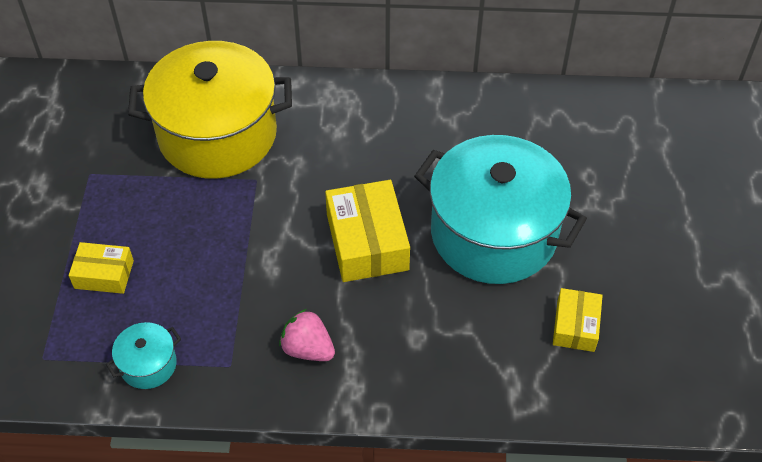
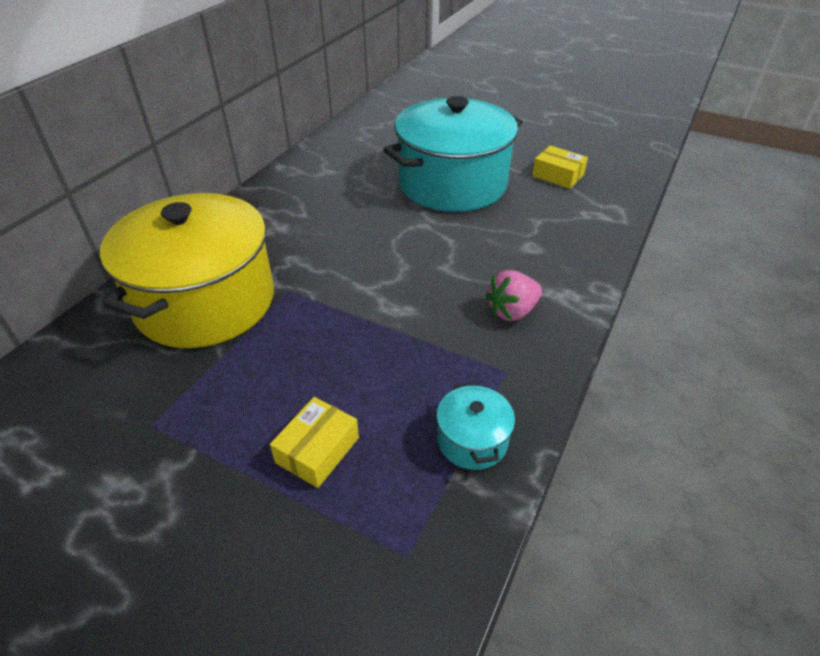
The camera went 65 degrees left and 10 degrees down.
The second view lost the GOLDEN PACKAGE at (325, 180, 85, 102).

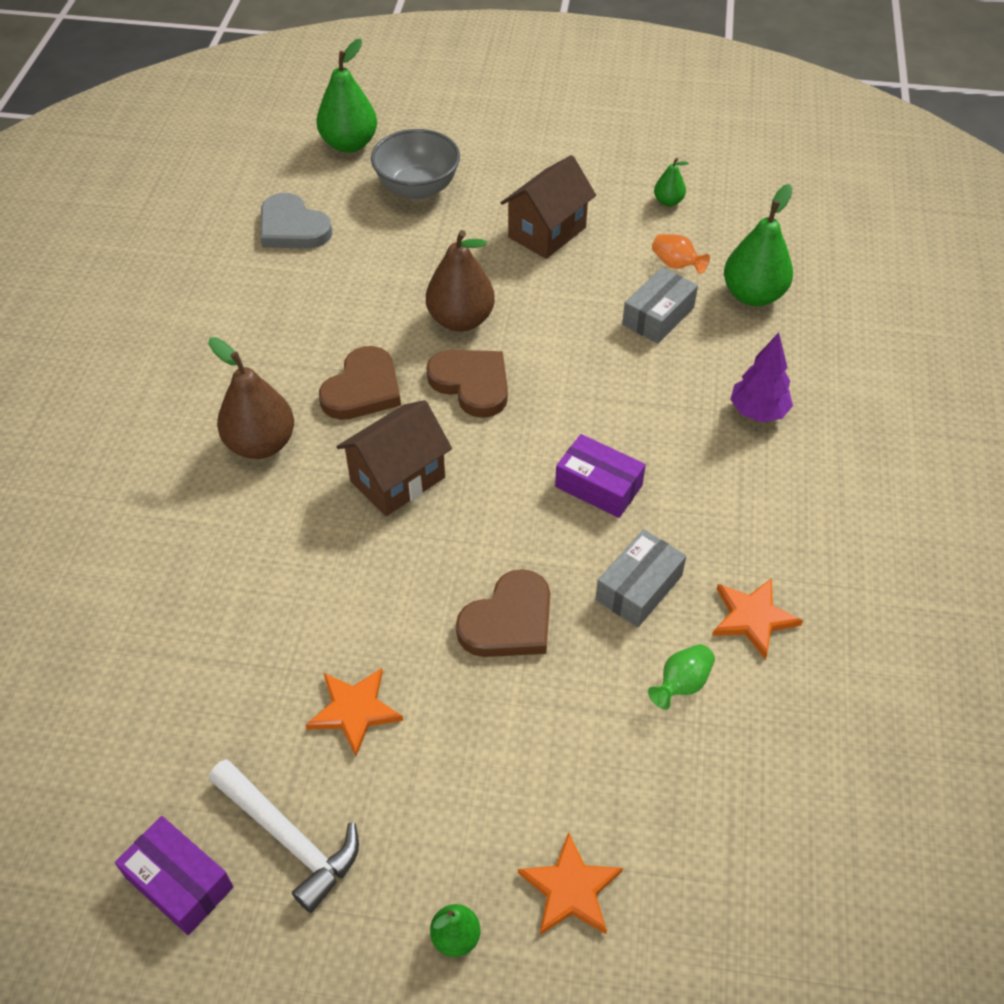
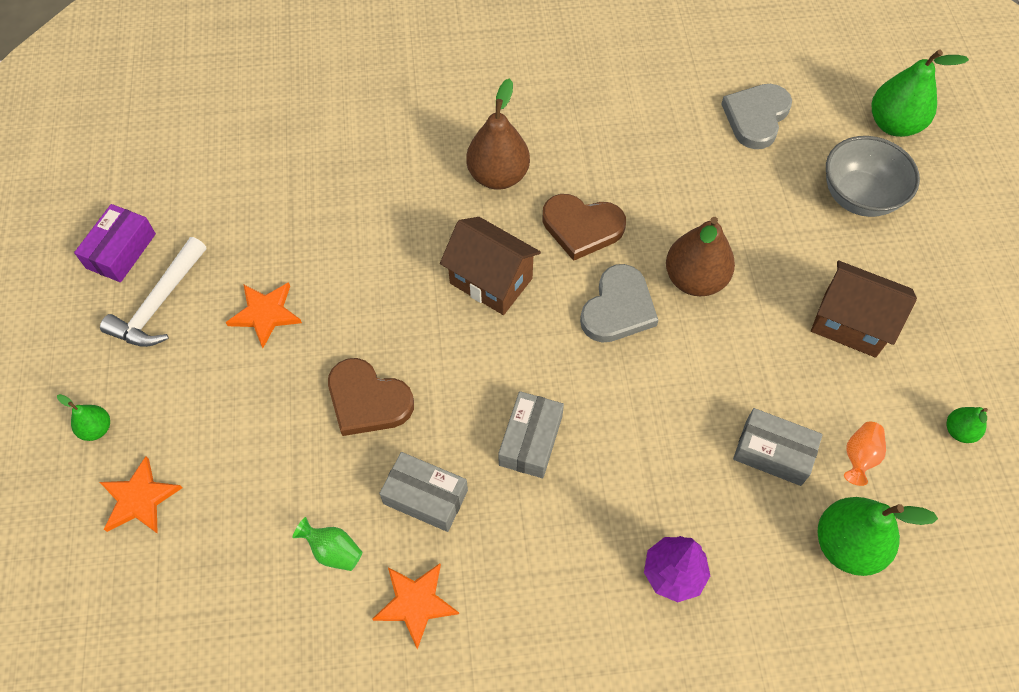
The camera went 75 degrees right and 10 degrees up.
What was the BROWN HEART SHAPE at (426, 350, 82, 68) turned into the GRAY HEART SHAPE at (580, 264, 78, 79).
What was the VIOLET PACKAGE at (555, 434, 91, 84) turned into the GRAY PACKAGE at (498, 391, 66, 87).

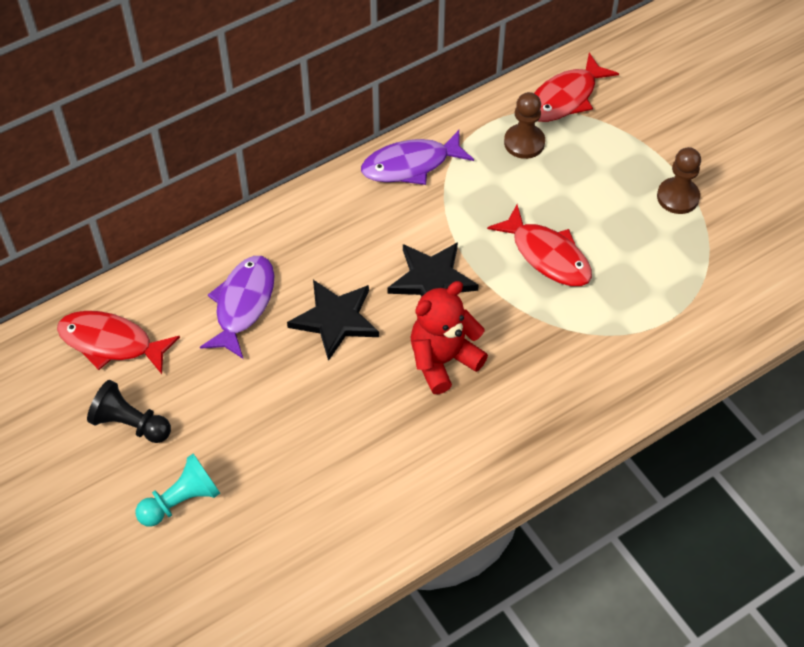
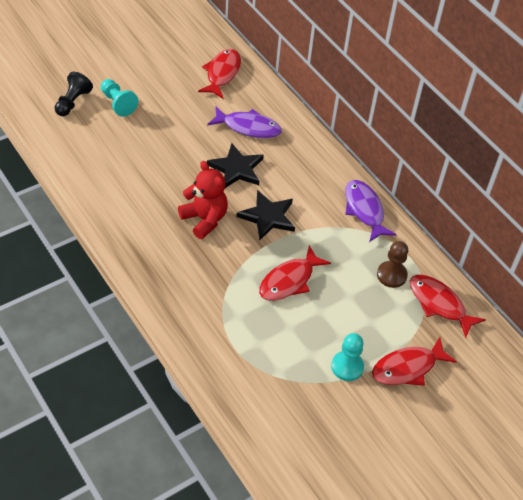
The camera went 85 degrees right and 5 degrees down.
The BLACK PAWN ended up elsewhere, having gone from (87, 380, 84, 63) to (55, 72, 38, 44).
What was the BROWN PAWN at (657, 147, 44, 67) turned into the TURQUOISE PAWN at (331, 333, 33, 48).
The second view gained the CRIMSON TOY FISH at (372, 337, 85, 49).

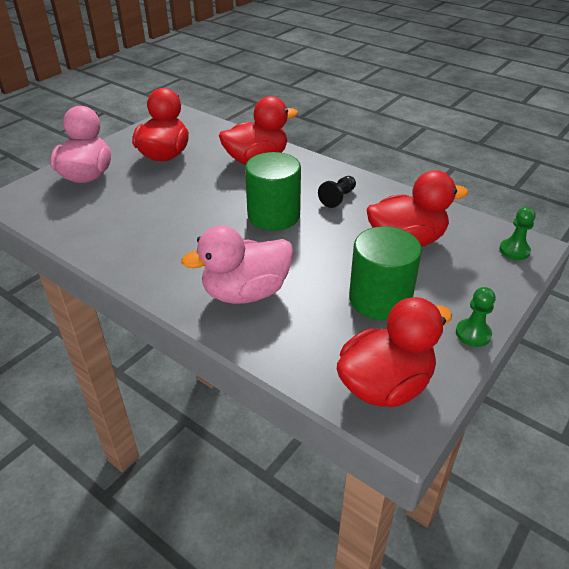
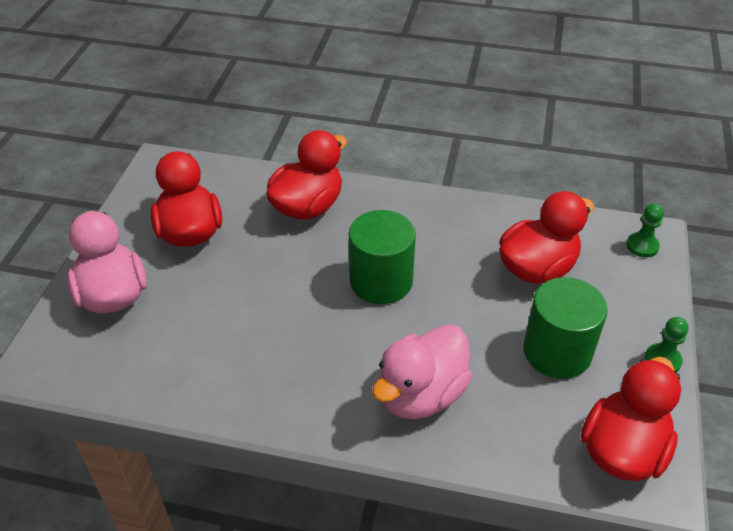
The camera went 25 degrees left and 5 degrees up.
The second view lost the BLACK PAWN at (318, 176, 38, 32).

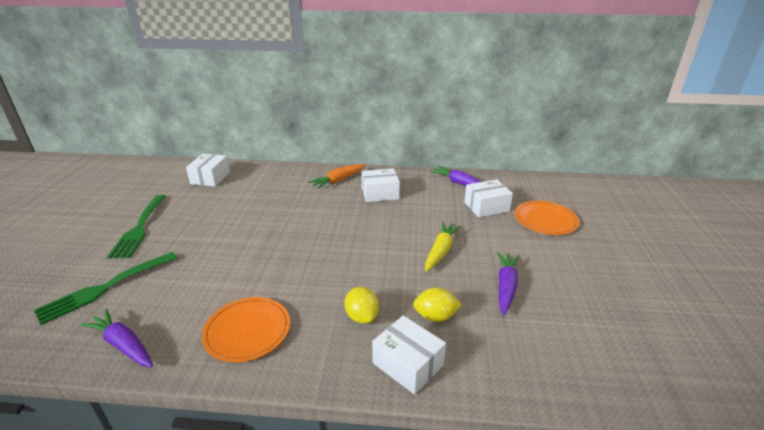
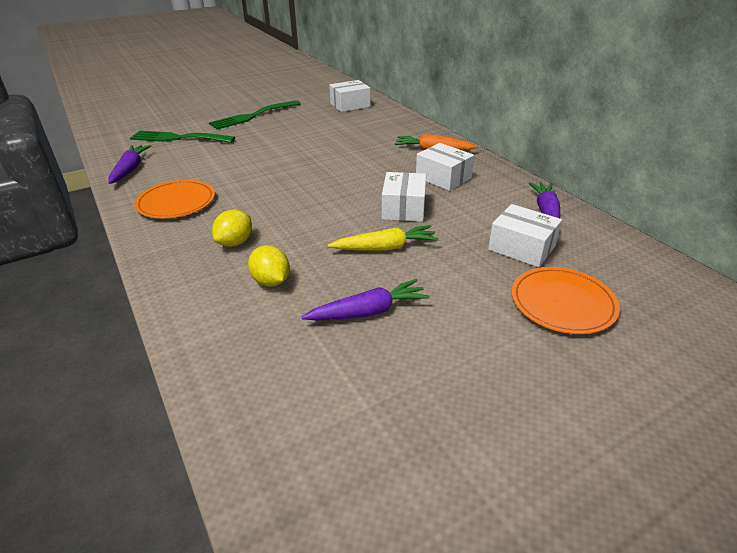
The camera went 55 degrees right and 5 degrees up.
The PURE WHITE PACKAGE ended up elsewhere, having gone from (372, 315, 74, 80) to (382, 172, 44, 50).

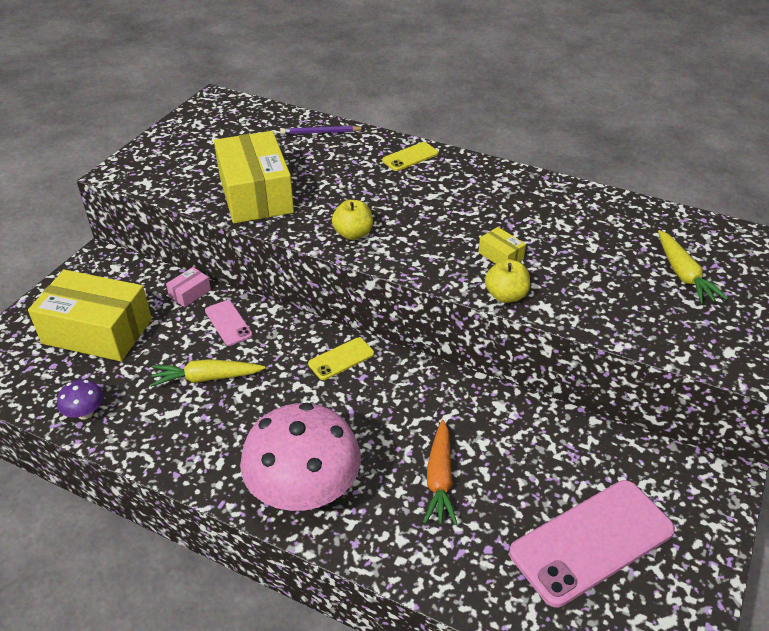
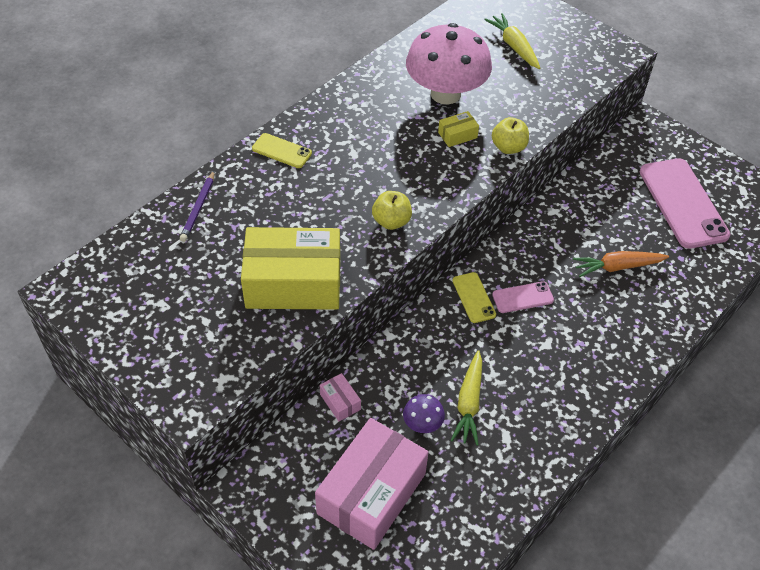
The camera went 75 degrees left and 10 degrees up.
What was the GOLDEN PACKAGE at (28, 270, 124, 91) turned into the ROSE-PINK PACKAGE at (315, 418, 114, 132).
The VIOLET TOADSTOOL ended up elsewhere, having gone from (57, 379, 46, 41) to (403, 394, 42, 39).
The ROSE-PINK SMARTPHONE ended up elsewhere, having gone from (205, 300, 48, 46) to (492, 281, 62, 32).
The ROSE-PINK TOADSTOOL ended up elsewhere, having gone from (240, 403, 121, 108) to (406, 23, 86, 81).
The GOLDEN SMARTPHONE at (382, 142, 56, 29) ended up facing another way, 45 degrees counterclockwise from before.
The ORANGE-COLOURED ROOT VEGETABLE at (424, 420, 33, 105) ended up facing another way, 150 degrees clockwise from before.
The GOLDEN ROOT VEGETABLE at (658, 230, 70, 74) ended up facing another way, 120 degrees counterclockwise from before.

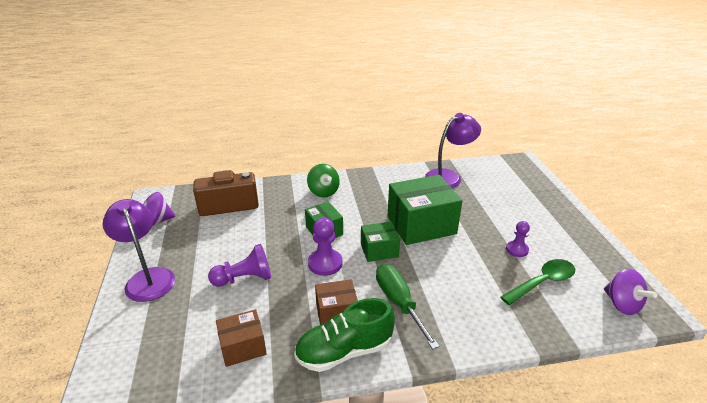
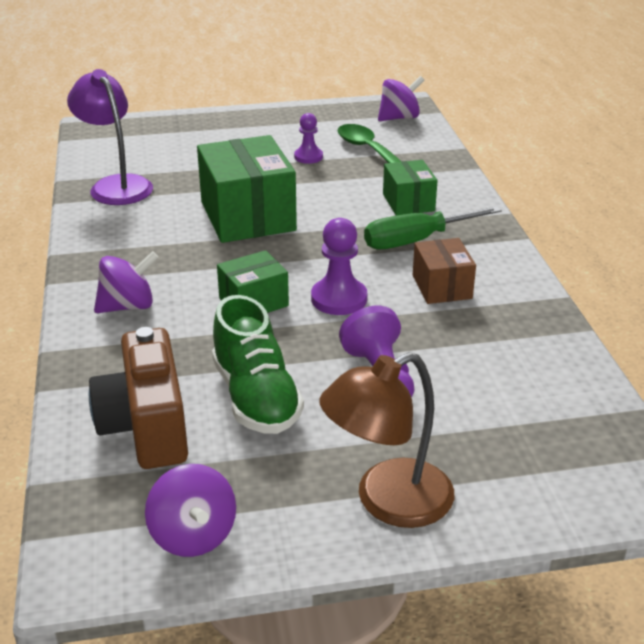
The camera went 90 degrees left and 0 degrees up.
What was the VIOLET DESK LAMP at (102, 199, 73, 103) turned into the BROWN DESK LAMP at (319, 352, 135, 176).
The second view lost the BROWN PACKAGE at (216, 309, 51, 58).
The GREEN SNEAKER ended up elsewhere, having gone from (294, 298, 101, 74) to (212, 295, 92, 139).
What was the GREEN SPINNING TOP at (307, 164, 33, 34) turned into the VIOLET SPINNING TOP at (94, 251, 65, 62).
The GREEN PACKAGE ended up elsewhere, having gone from (361, 221, 39, 41) to (383, 160, 55, 56).

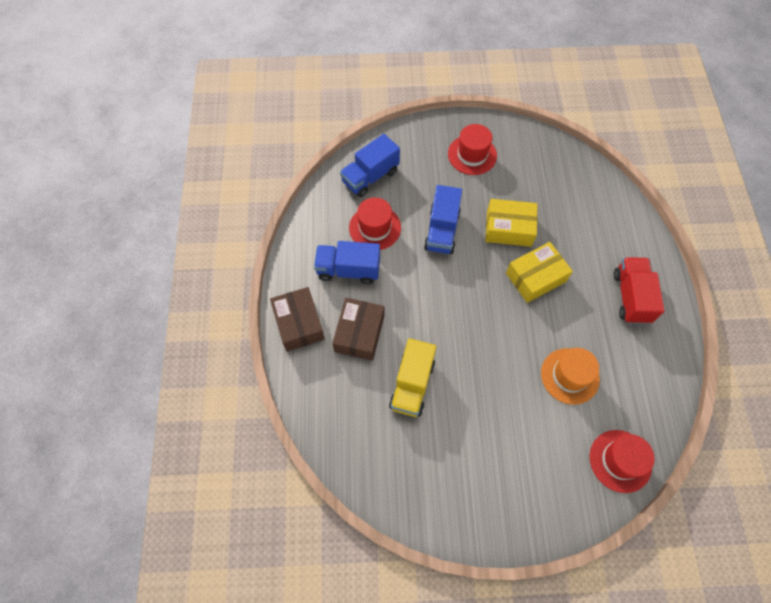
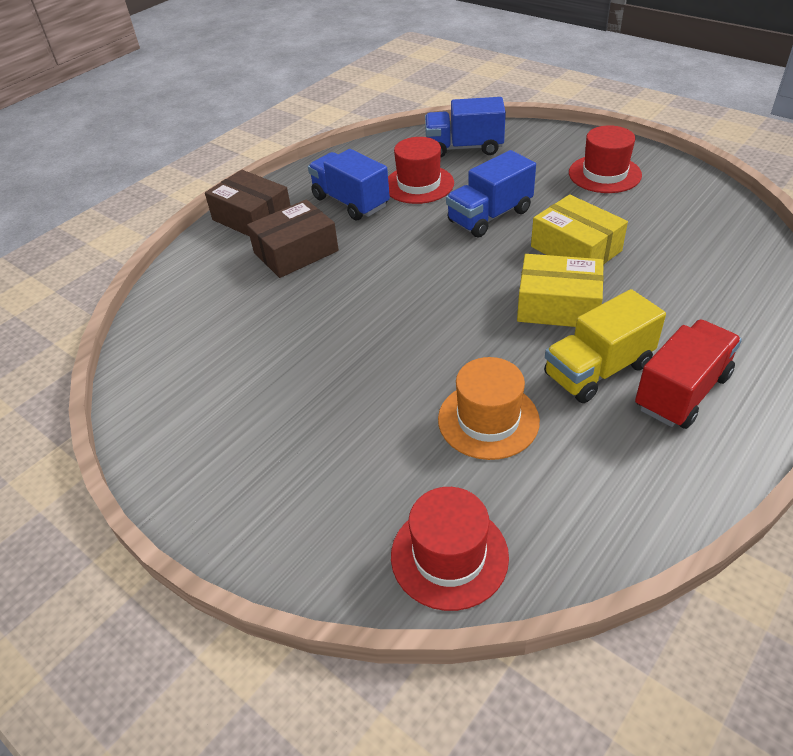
The camera went 45 degrees right and 20 degrees down.
The BROWN PACKAGE at (270, 287, 55, 65) ended up facing another way, 75 degrees counterclockwise from before.
The GOLDEN TOY TRUCK ended up elsewhere, having gone from (389, 338, 48, 79) to (544, 289, 122, 114).

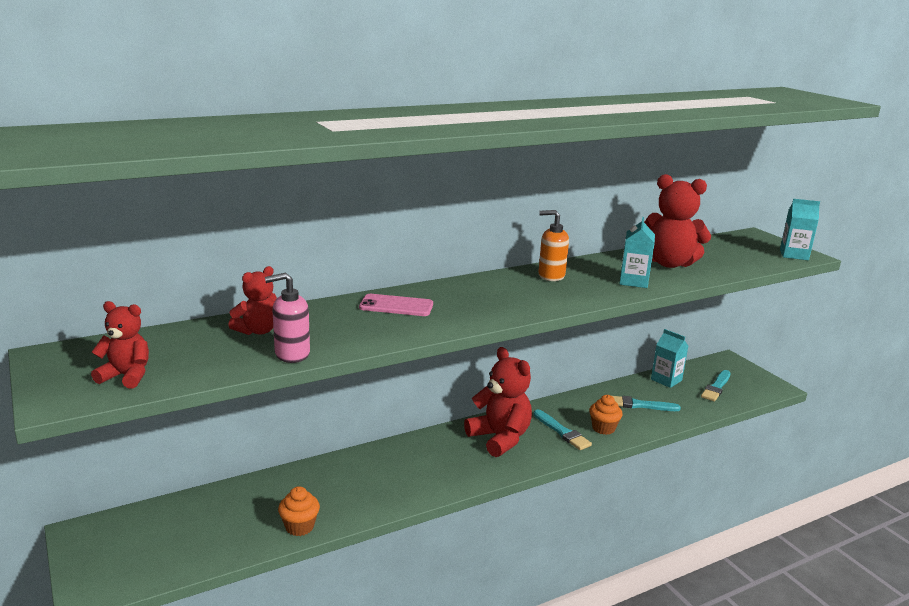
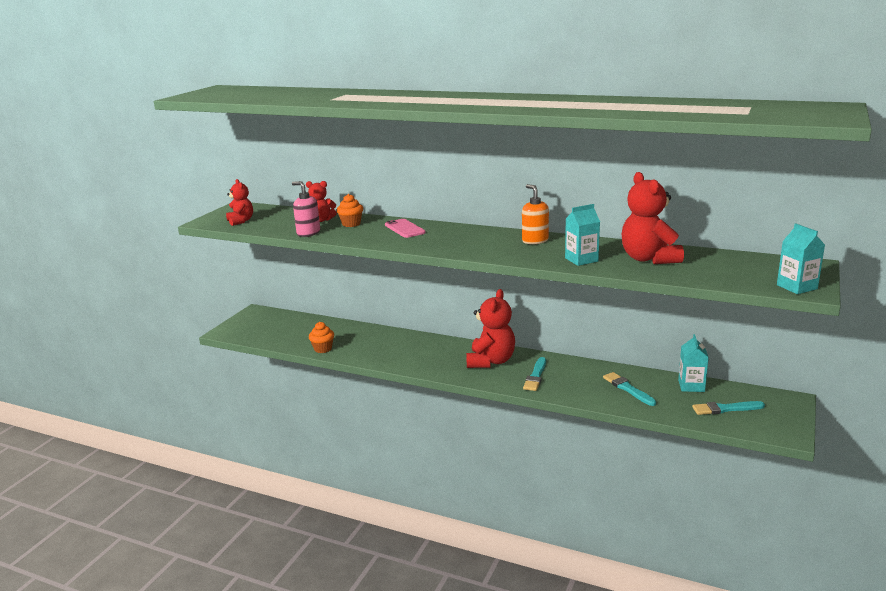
The camera went 55 degrees right and 0 degrees up.
The ORANGE-COLOURED CUPCAKE ended up elsewhere, having gone from (589, 395, 34, 40) to (337, 194, 26, 33).

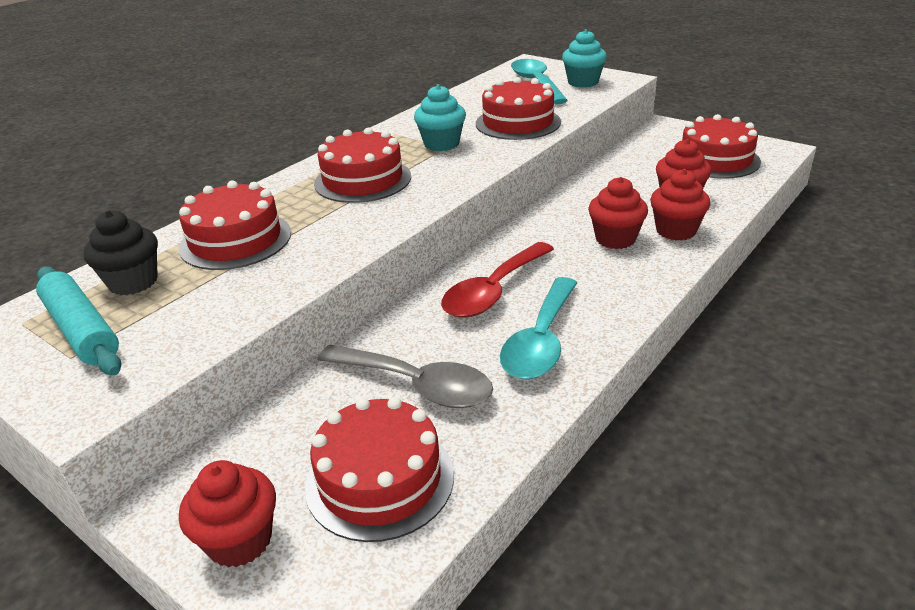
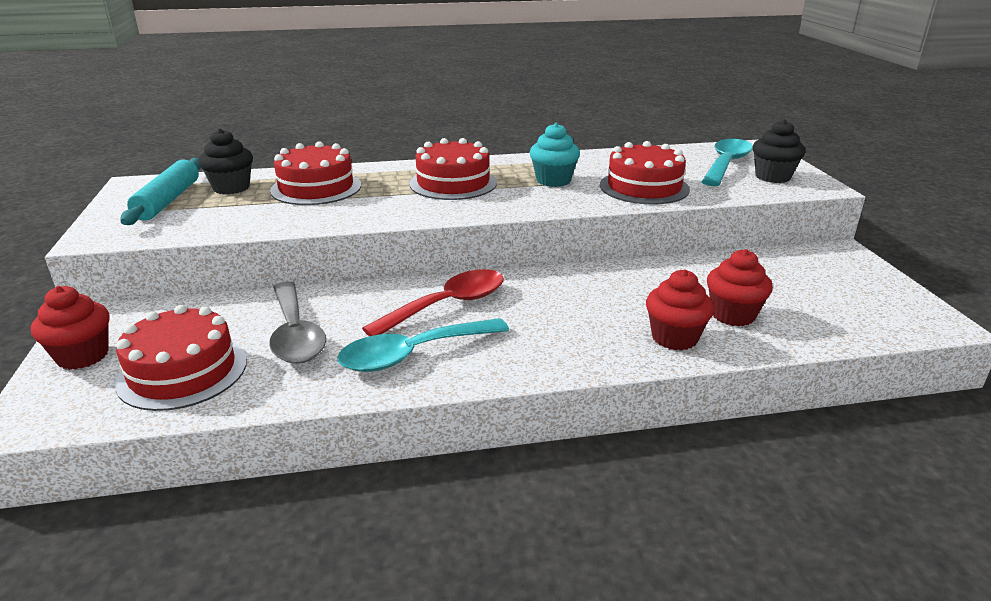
The camera went 40 degrees right and 5 degrees down.
The CRIMSON TEASPOON at (441, 242, 113, 76) ended up facing another way, 150 degrees clockwise from before.
What was the TURQUOISE CUPCAKE at (562, 29, 45, 59) turned into the BLACK CUPCAKE at (753, 120, 52, 63).
The second view lost the CRIMSON CUPCAKE at (588, 177, 60, 72).
The second view lost the CRIMSON CAKE at (682, 114, 79, 65).

